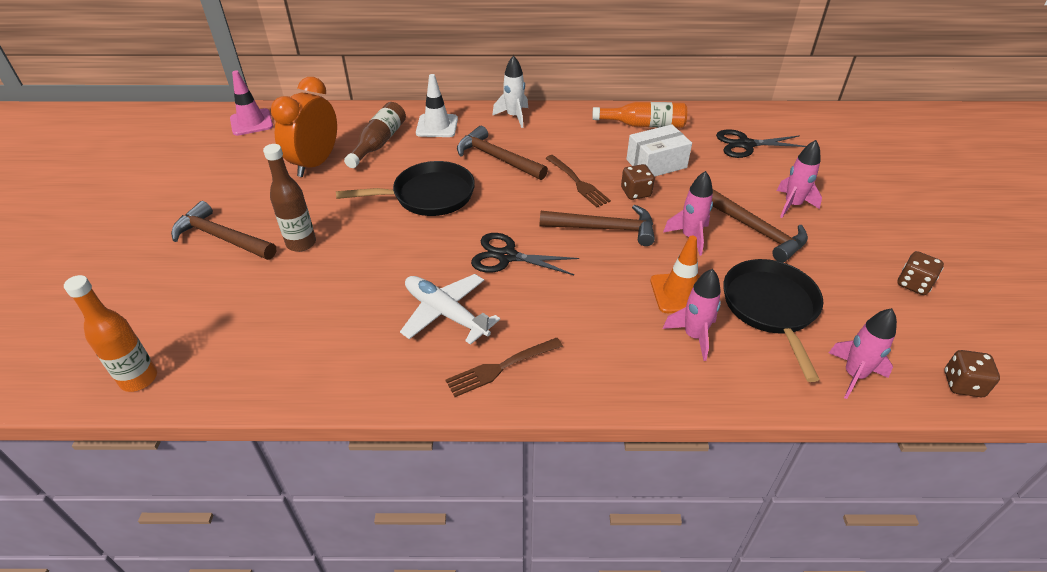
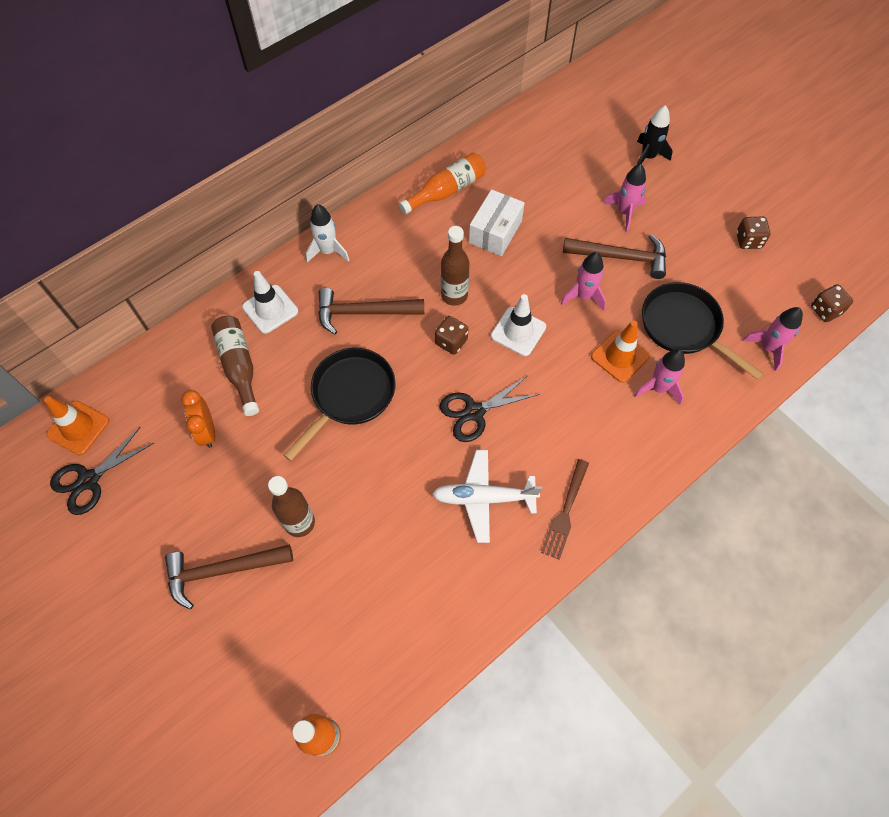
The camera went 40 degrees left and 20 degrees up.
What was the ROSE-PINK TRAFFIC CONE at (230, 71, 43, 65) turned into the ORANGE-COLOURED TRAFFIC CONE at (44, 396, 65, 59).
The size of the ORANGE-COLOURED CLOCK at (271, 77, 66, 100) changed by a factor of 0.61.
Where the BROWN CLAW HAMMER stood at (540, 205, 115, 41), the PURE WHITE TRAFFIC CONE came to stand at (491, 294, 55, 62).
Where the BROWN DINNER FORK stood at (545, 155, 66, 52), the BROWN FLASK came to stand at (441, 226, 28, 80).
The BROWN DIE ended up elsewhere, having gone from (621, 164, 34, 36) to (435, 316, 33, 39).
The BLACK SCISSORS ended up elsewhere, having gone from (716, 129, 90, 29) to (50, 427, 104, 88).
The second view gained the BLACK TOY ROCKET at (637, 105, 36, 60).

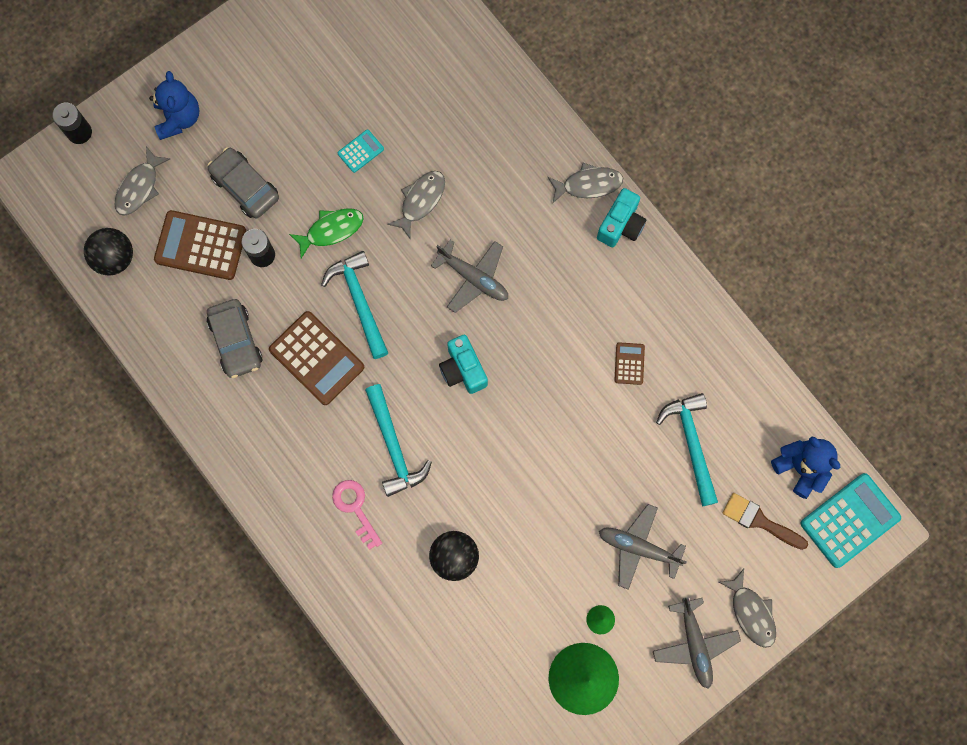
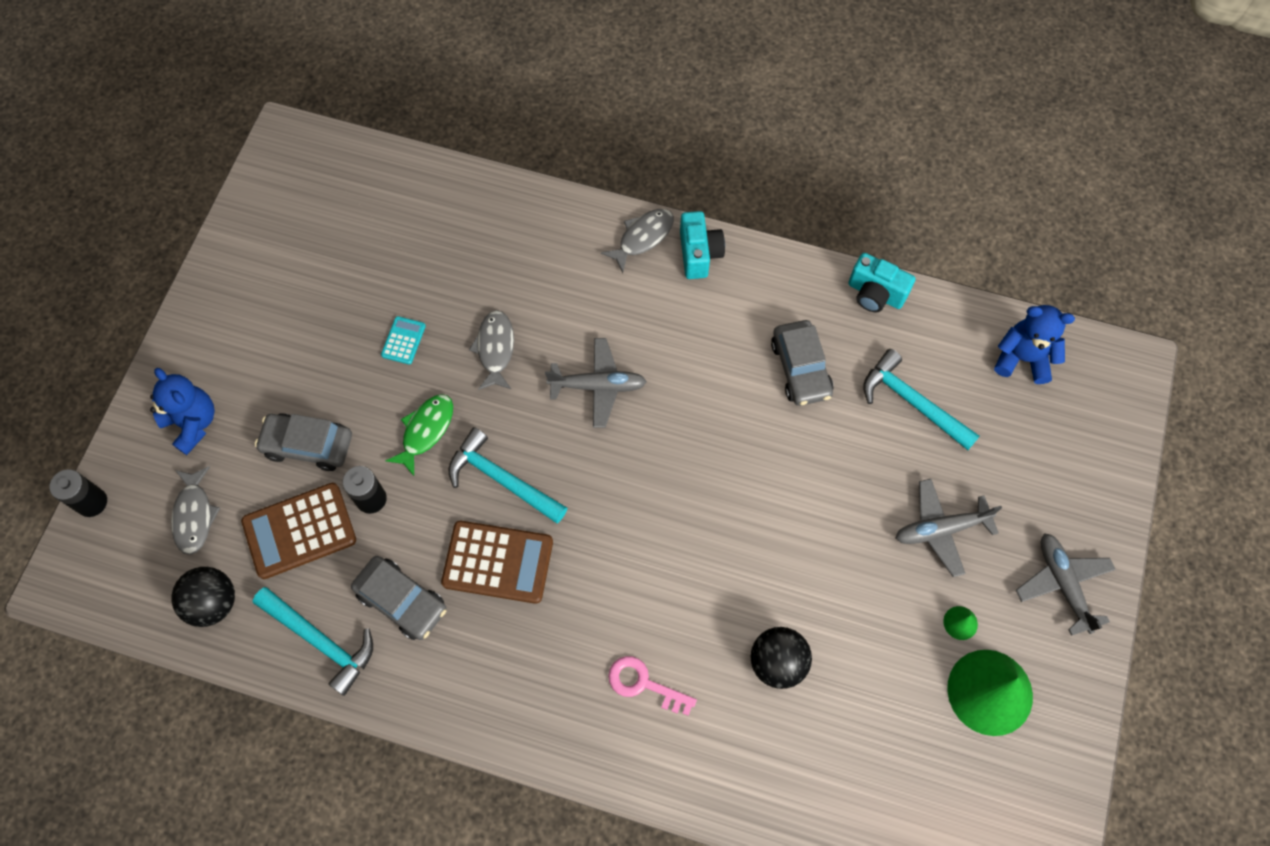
The camera went 35 degrees left and 10 degrees down.
The TURQUOISE CLAW HAMMER ended up elsewhere, having gone from (365, 384, 67, 113) to (253, 587, 120, 109).
The TURQUOISE CAMERA ended up elsewhere, having gone from (439, 335, 49, 59) to (848, 253, 68, 59).
Where the BROWN POCKET CALCULATOR stood at (614, 342, 31, 43), the GRAY CAR came to stand at (771, 320, 63, 86).
The GRAY AEROPLANE at (653, 597, 88, 92) ended up facing another way, 150 degrees counterclockwise from before.
The second view lost the GRAY TOY FISH at (719, 569, 57, 79).
The second view lost the BROWN PAINTBRUSH at (722, 493, 86, 57).
The second view lost the TURQUOISE POCKET CALCULATOR at (801, 473, 100, 95).

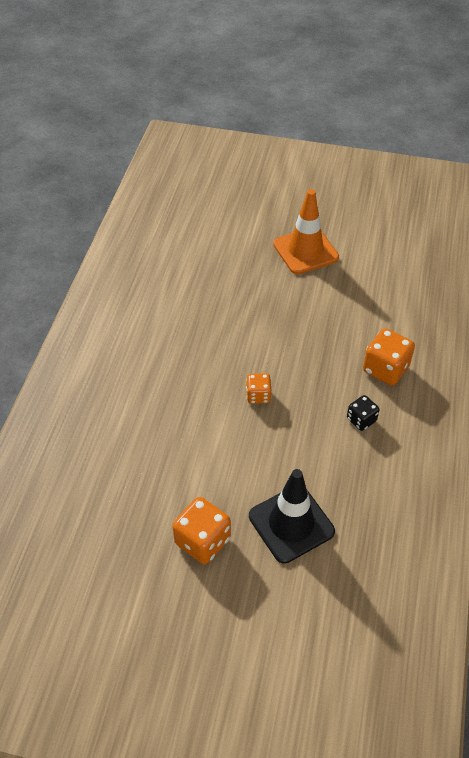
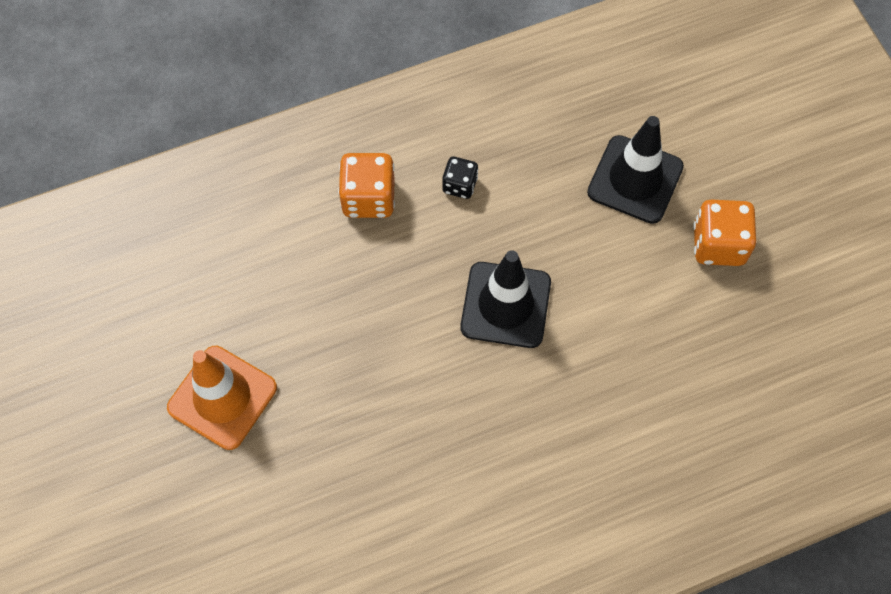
The camera went 125 degrees left and 15 degrees up.
Where the ORANGE-COLOURED DIE stood at (246, 373, 25, 31), the BLACK TRAFFIC CONE came to stand at (460, 250, 91, 98).

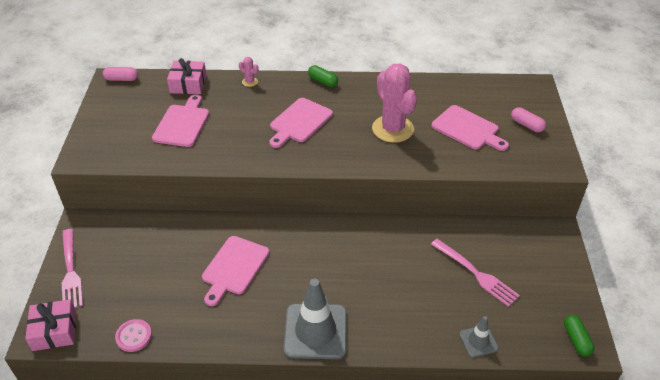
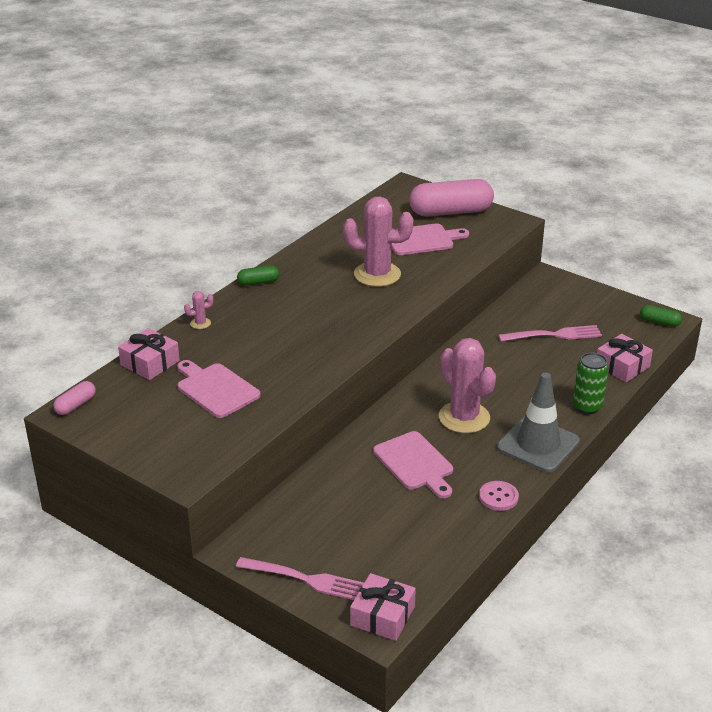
The camera went 55 degrees left and 10 degrees down.
The ROSE-PINK SHIRT BUTTON ended up elsewhere, having gone from (115, 319, 37, 33) to (479, 481, 40, 30).
The second view lost the ROSE-PINK CUTTING BOARD at (269, 98, 64, 50).
Where the GRAY TRAFFIC CONE stood at (459, 316, 39, 42), the ROSE-PINK GIFT came to stand at (597, 334, 56, 48).
The size of the ROSE-PINK CAPSULE at (511, 107, 35, 25) changed by a factor of 2.18.
The second view gained the ROSE-PINK SAGUARO CACTUS at (439, 338, 57, 95).
The second view gained the GREEN CAN at (573, 353, 36, 61).

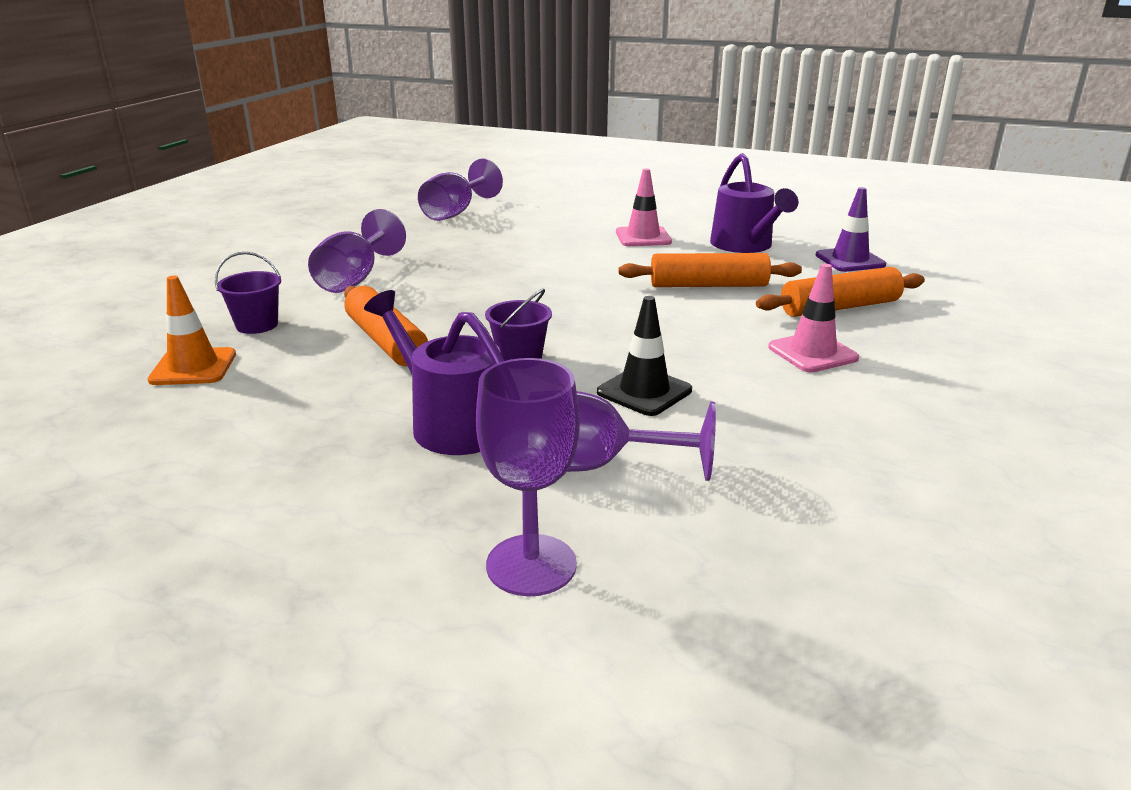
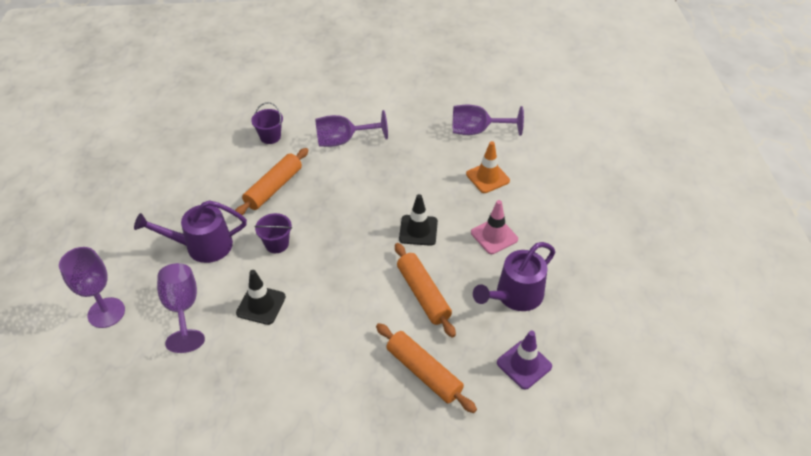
The camera went 65 degrees right and 20 degrees up.
The ORANGE-COLOURED TRAFFIC CONE ended up elsewhere, having gone from (148, 276, 88, 109) to (466, 141, 44, 52).
The VIOLET WATERING POT at (364, 290, 140, 165) ended up facing another way, 120 degrees counterclockwise from before.
The second view lost the ROSE-PINK TRAFFIC CONE at (768, 264, 91, 108).
The second view gained the BLACK TRAFFIC CONE at (399, 194, 39, 52).

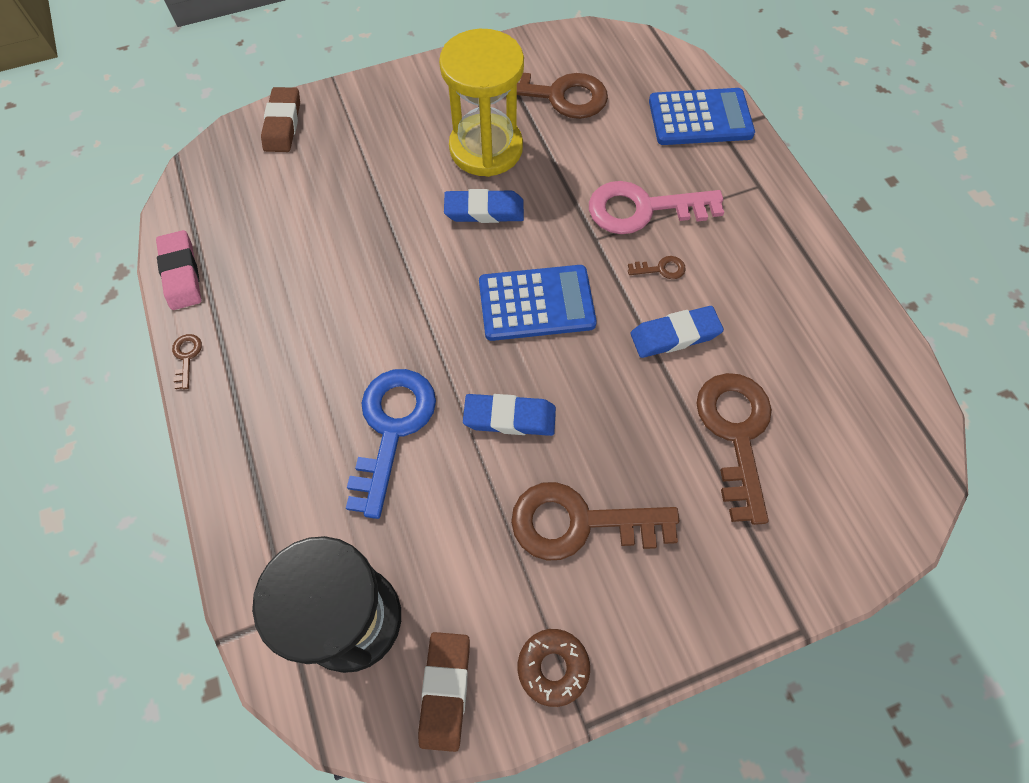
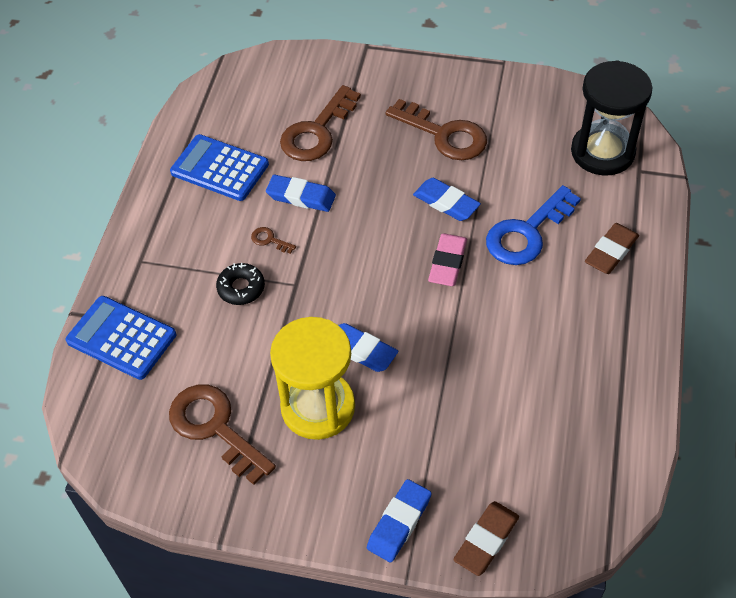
The camera went 145 degrees left and 10 degrees down.
The ROSE-PINK ERASER ended up elsewhere, having gone from (156, 230, 45, 80) to (428, 233, 39, 53).
The second view lost the BROWN KEY at (172, 334, 30, 56).
The BROWN ERASER ended up elsewhere, having gone from (418, 632, 52, 120) to (585, 223, 54, 51).
The ROYAL BLUE POCKET CALCULATOR ended up elsewhere, having gone from (479, 265, 118, 76) to (170, 134, 99, 67).
The second view lost the BROWN DONUT at (518, 629, 72, 78).
Where the ROSE-PINK KEY stood at (589, 181, 135, 53), the BLACK DONUT came to stand at (216, 263, 49, 42).
The second view gained the ROYAL BLUE ERASER at (367, 479, 65, 84).

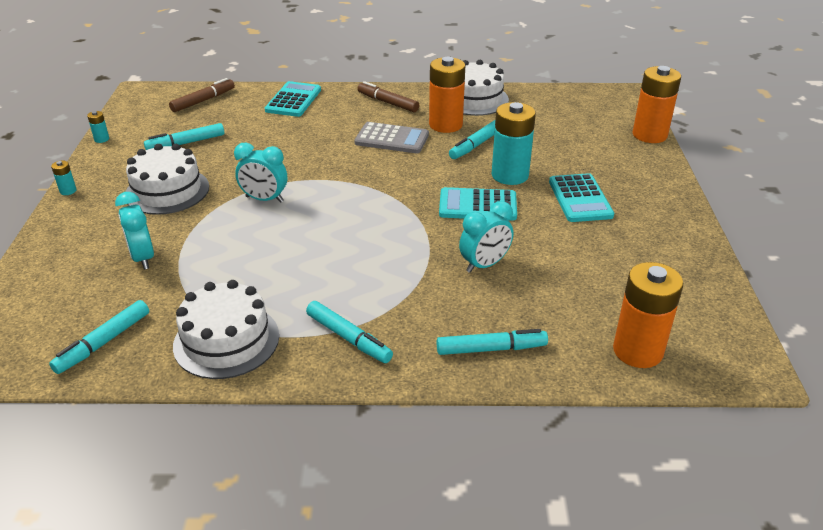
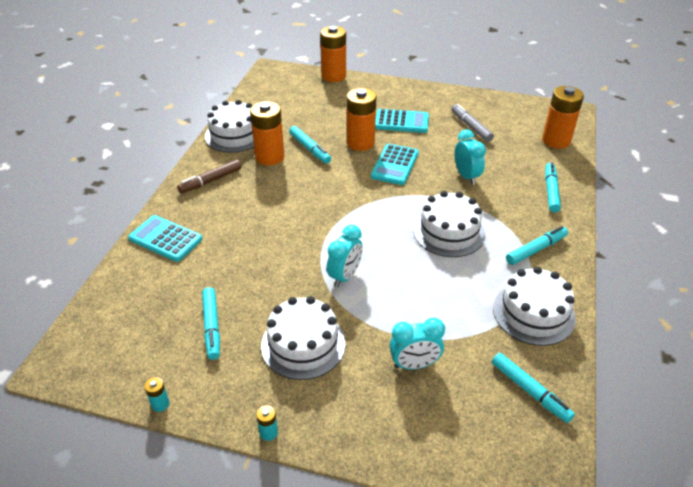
The camera went 75 degrees left and 5 degrees up.
The second view lost the BROWN MARKER PEN at (169, 78, 66, 34).
The second view lost the GRAY POCKET CALCULATOR at (354, 122, 75, 31).
What was the TURQUOISE BATTERY at (492, 102, 44, 83) turned into the ORANGE-COLOURED BATTERY at (347, 88, 29, 63).
The second view gained the PURE WHITE CAKE at (414, 191, 71, 66).
The second view gained the GRAY MARKER PEN at (451, 104, 43, 38).

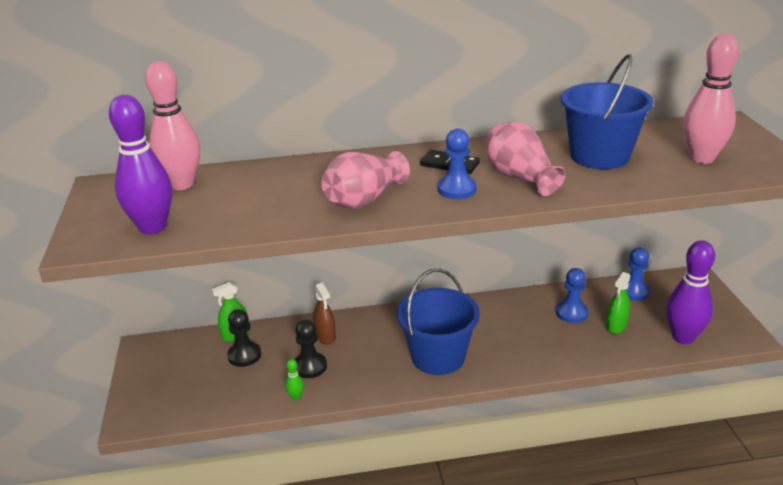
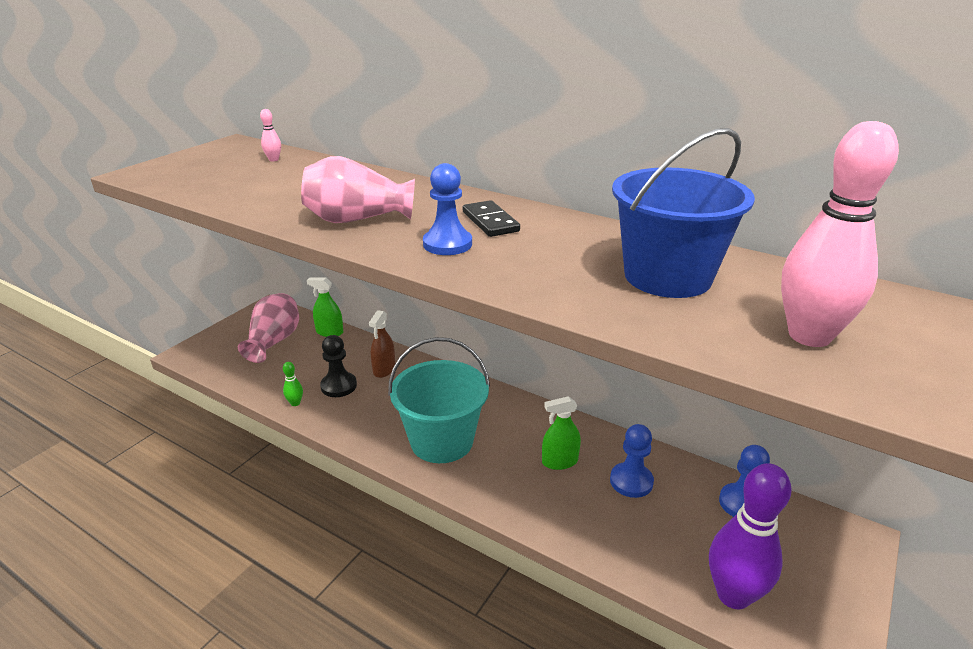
The camera went 40 degrees right and 0 degrees up.
The second view lost the VIOLET SKITTLE at (109, 95, 63, 139).
The size of the ROSE-PINK SKITTLE at (145, 61, 55, 129) changed by a factor of 0.40.
The second view lost the BLACK PAWN at (227, 309, 34, 58).
What was the ROYAL BLUE BUCKET at (397, 269, 83, 106) turned into the TURQUOISE BUCKET at (388, 337, 102, 126).
The ROSE-PINK VASE ended up elsewhere, having gone from (486, 122, 80, 74) to (238, 293, 61, 70).
The GREEN SPRAYER ended up elsewhere, having gone from (606, 272, 24, 62) to (542, 396, 39, 74).

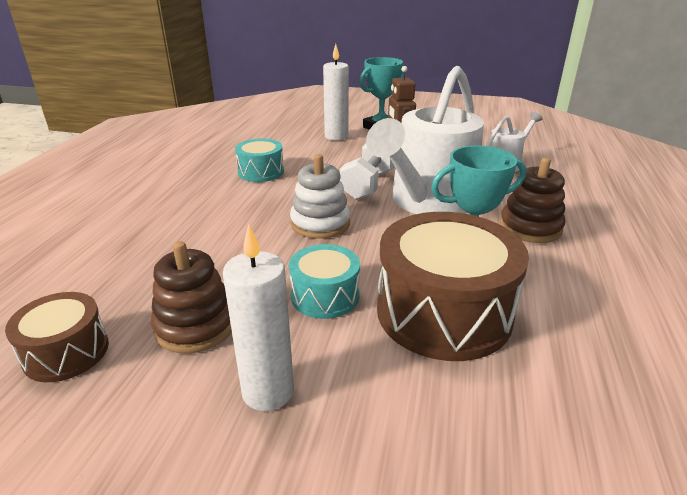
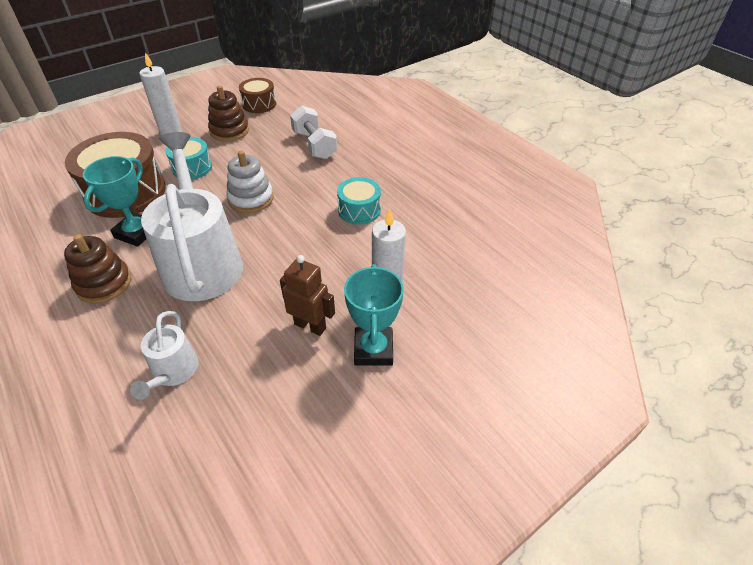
The camera went 130 degrees right and 15 degrees up.
The PURE WHITE DUMBBELL ended up elsewhere, having gone from (340, 143, 55, 57) to (290, 105, 47, 54).

